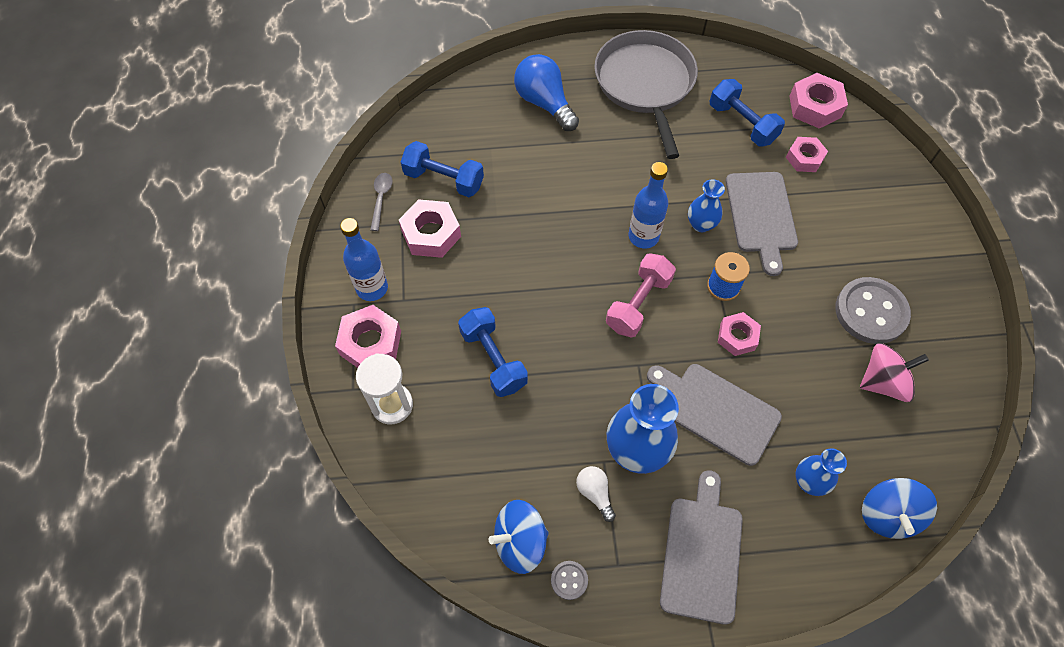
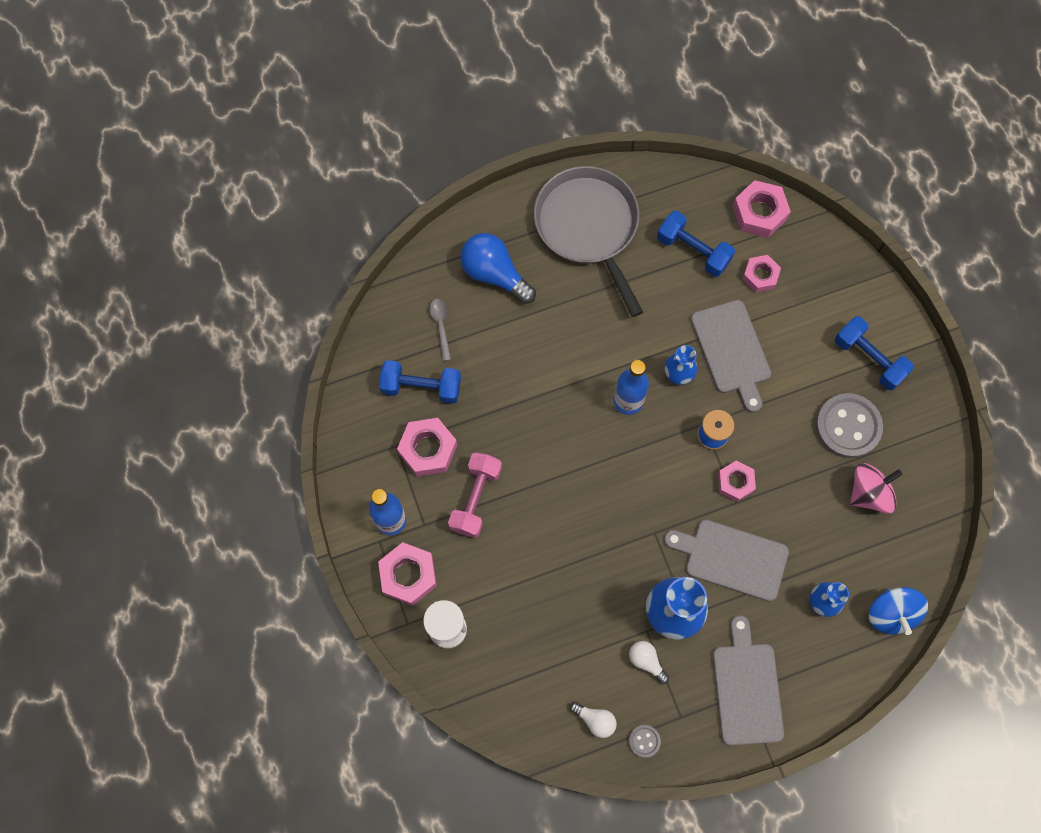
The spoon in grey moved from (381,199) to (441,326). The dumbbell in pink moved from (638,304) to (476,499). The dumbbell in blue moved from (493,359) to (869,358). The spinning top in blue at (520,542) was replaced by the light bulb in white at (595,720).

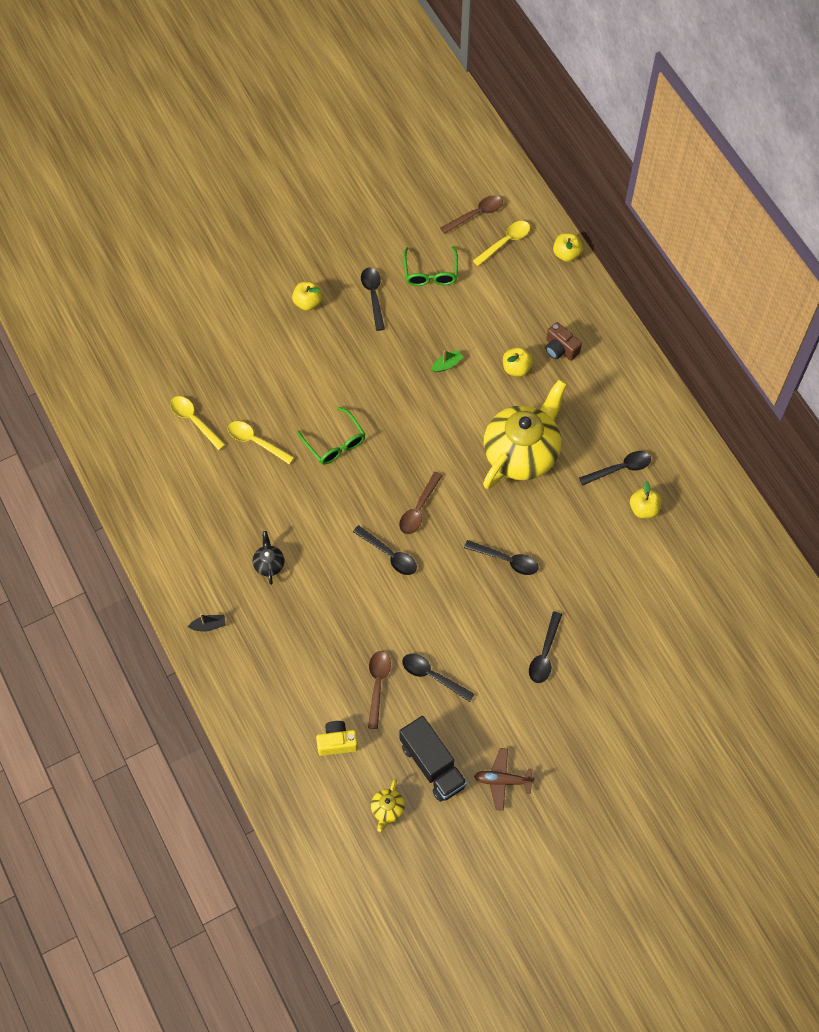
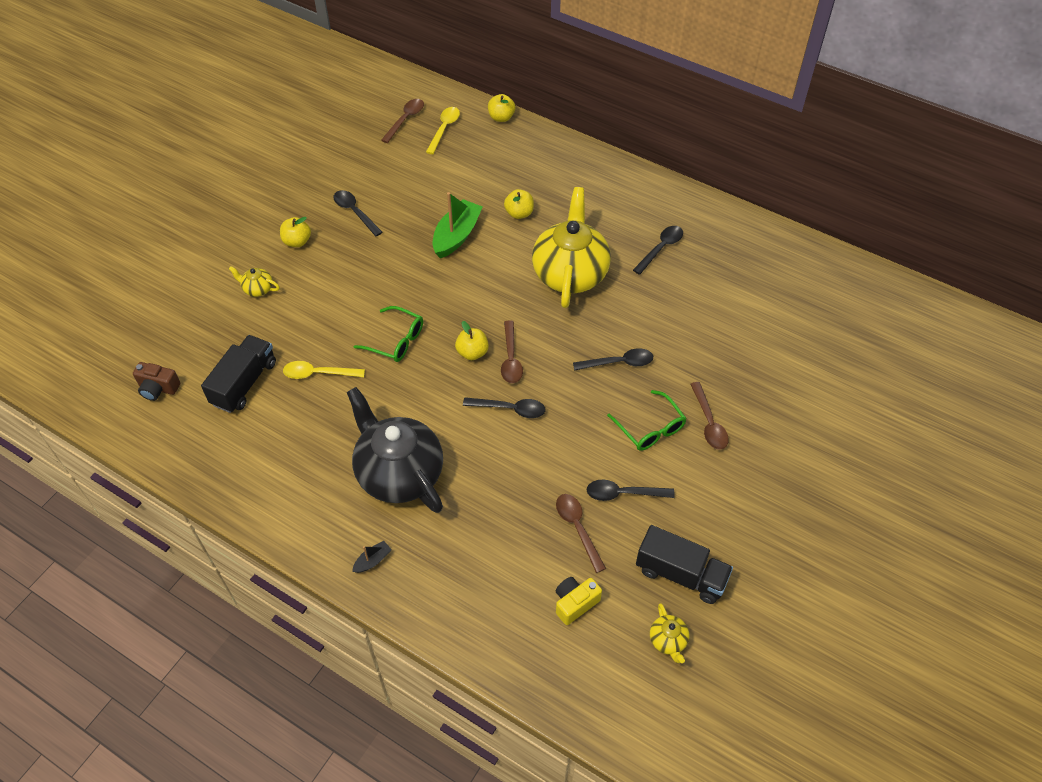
The glasses in green moved from (430,273) to (650,428). The camera in brown moved from (560,349) to (158,388). The boat in green at (447,364) changed to 2.16 times the size. The spoon in yellow at (194,420) was replaced by the truck in black at (244,383). The apple in yellow moved from (643,509) to (472,352). The teapot in black at (269,564) changed to 2.50 times the size. The spoon in black at (544,654) became the spoon in brown at (709,423). The plane in brown at (502,780) disappeared. The teapot in yellow at (257,289) appeared.

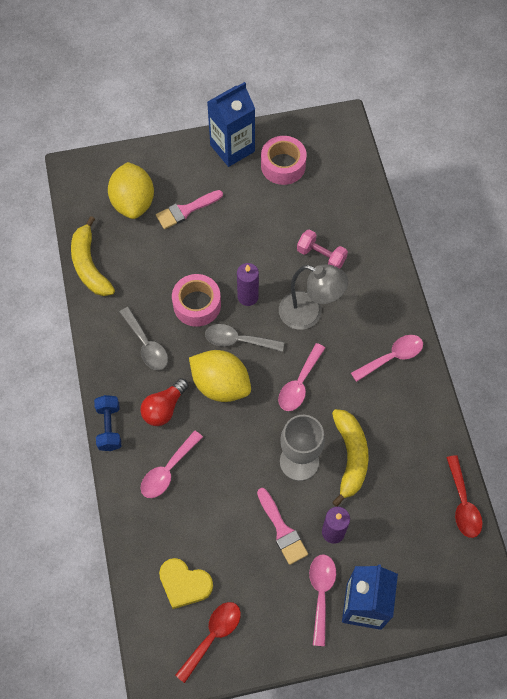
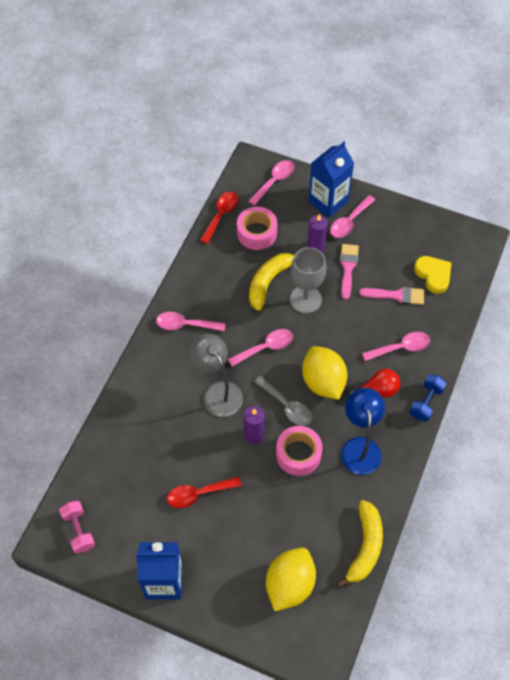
The tape in pink moved from (283,165) to (257,233). The brush in pink moved from (186,210) to (396,295). The dumbbell in pink moved from (321,256) to (79,530). The spoon in grey at (146,345) was replaced by the lamp in blue at (360,447). The spoon in red moved from (212,636) to (198,494). The spoon in pink at (274,181) appeared.

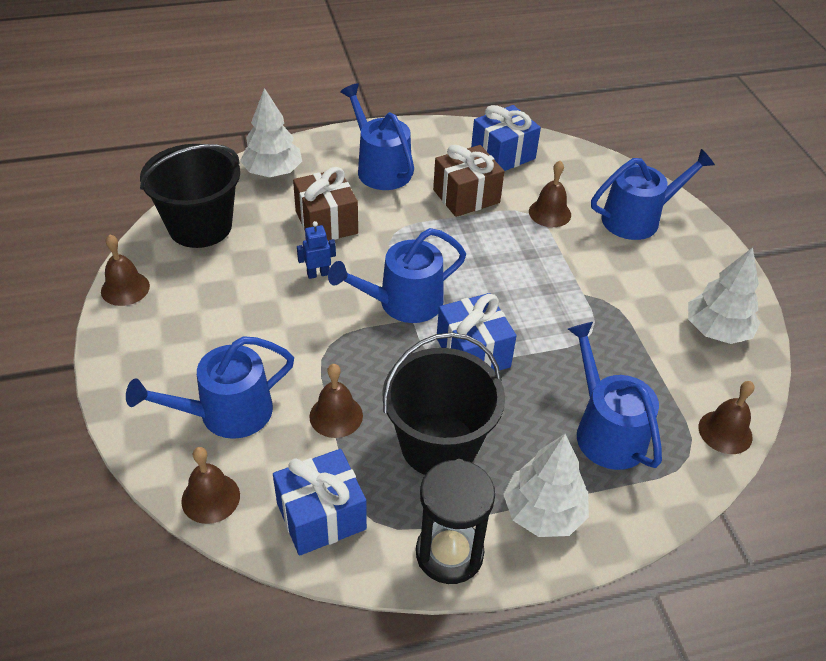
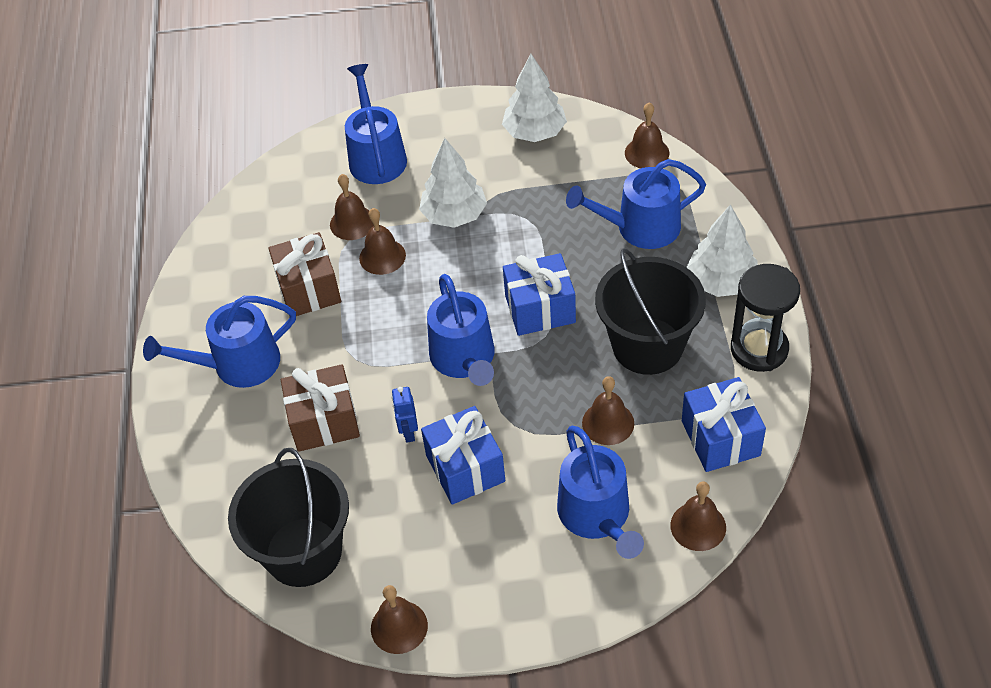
The tree in white moved from (273,172) to (454,215). The gift in blue moved from (503,155) to (465,468). The bell in brown at (382,256) appeared.

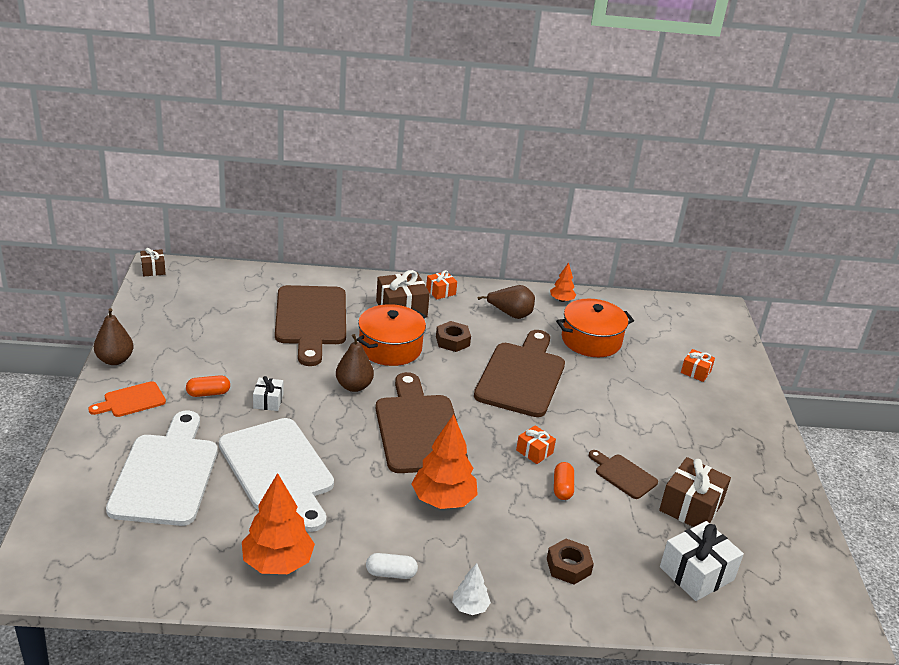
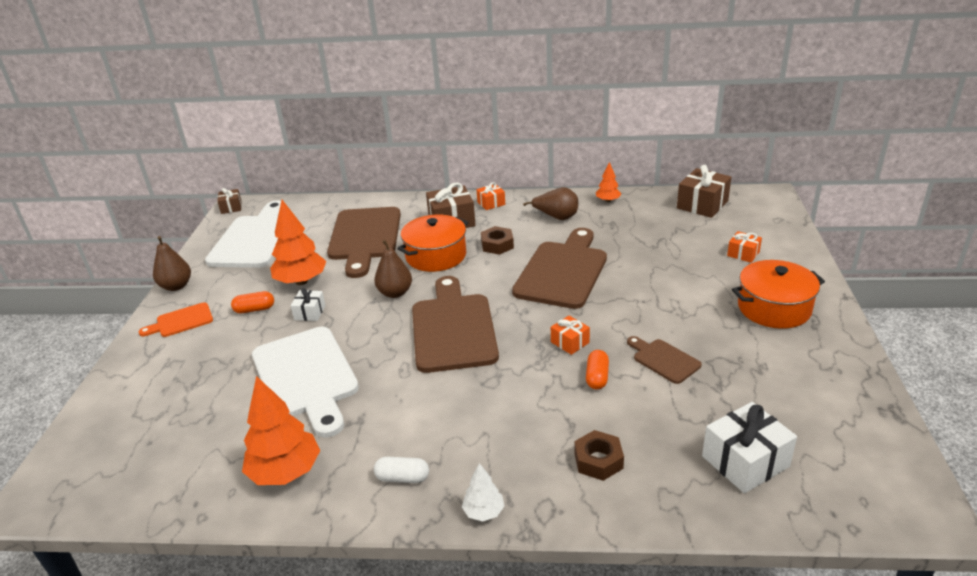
The pot in orange moved from (591,340) to (774,308). The cutting board in white moved from (166,474) to (254,239). The tree in orange moved from (443,500) to (301,281). The gift in brown moved from (691,507) to (702,205).

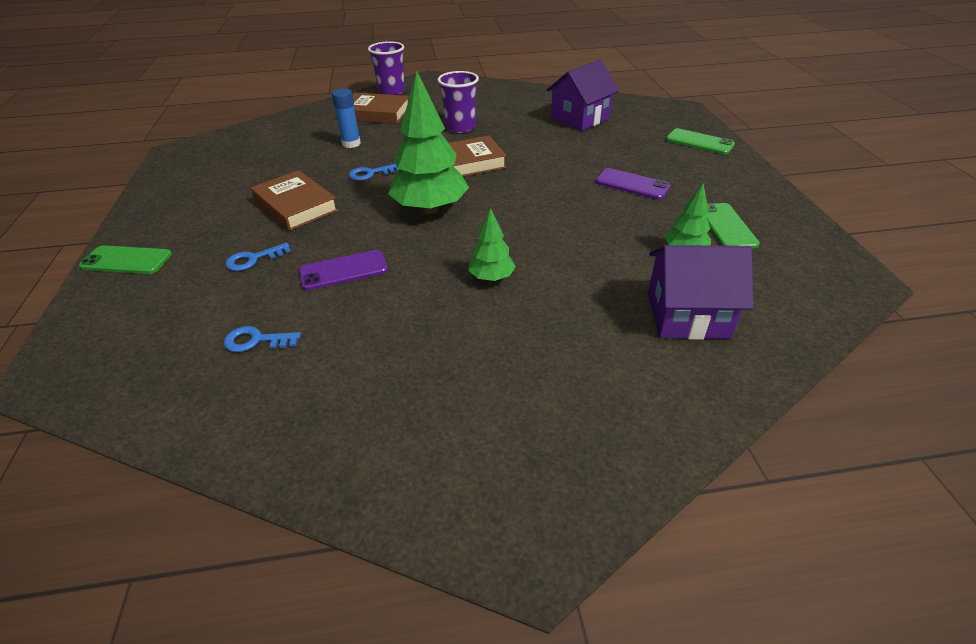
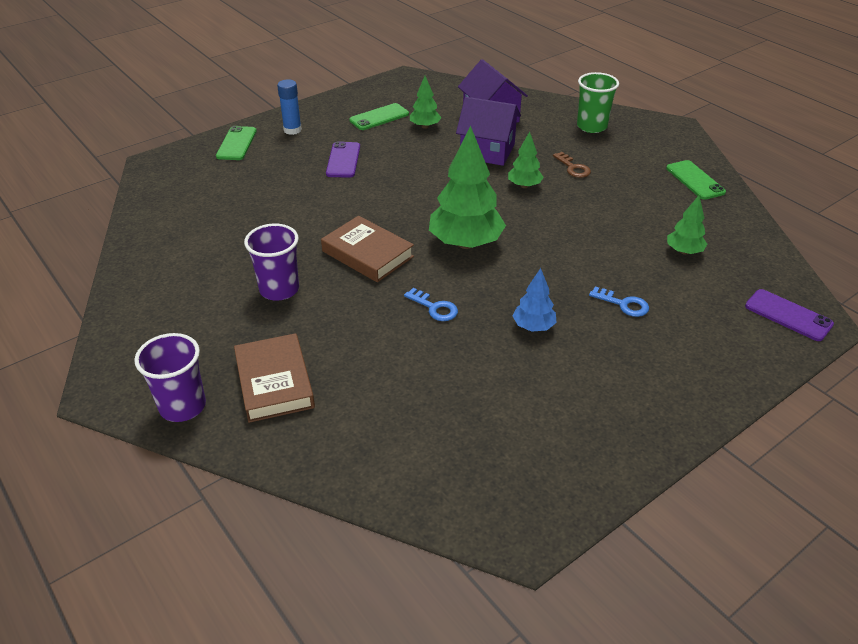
The house in purple moved from (580,118) to (487,151). The glue stick in blue moved from (351,143) to (292,130). The book in brown at (296,206) was replaced by the tree in blue at (533,326). The phone in green moved from (127,260) to (695,180). The phone in purple moved from (343,270) to (788,315). The key in blue at (256,341) was replaced by the tree in green at (684,251). The cup in green at (591,126) appeared. The key in brown at (573,168) appeared.

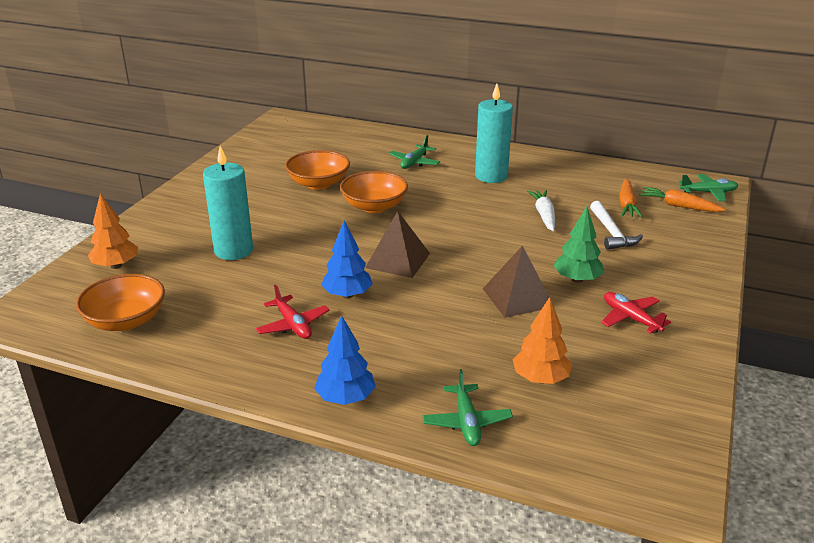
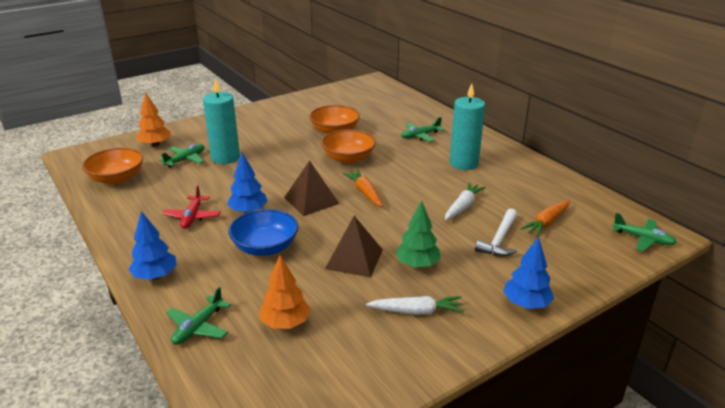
The carrot in orange moved from (679,206) to (365,193). The plane in red at (631,318) was replaced by the carrot in white at (416,311). The plane in green at (185,160) appeared. The bowl in blue at (265,247) appeared. The tree in blue at (526,303) appeared.

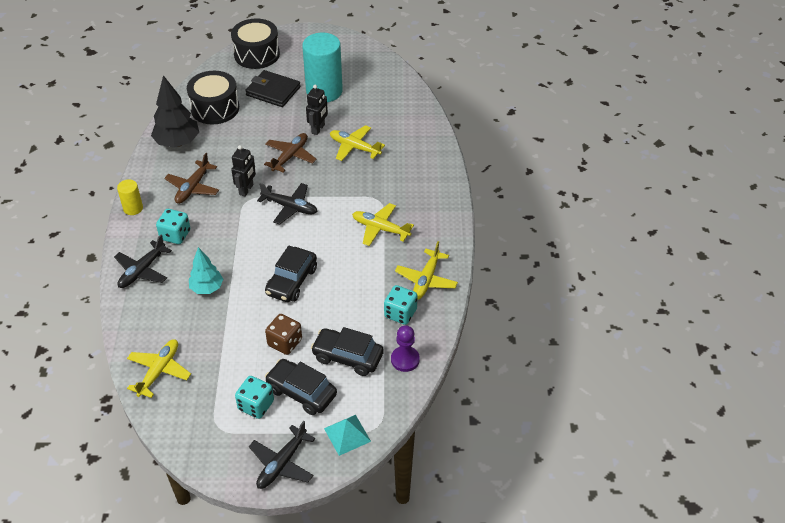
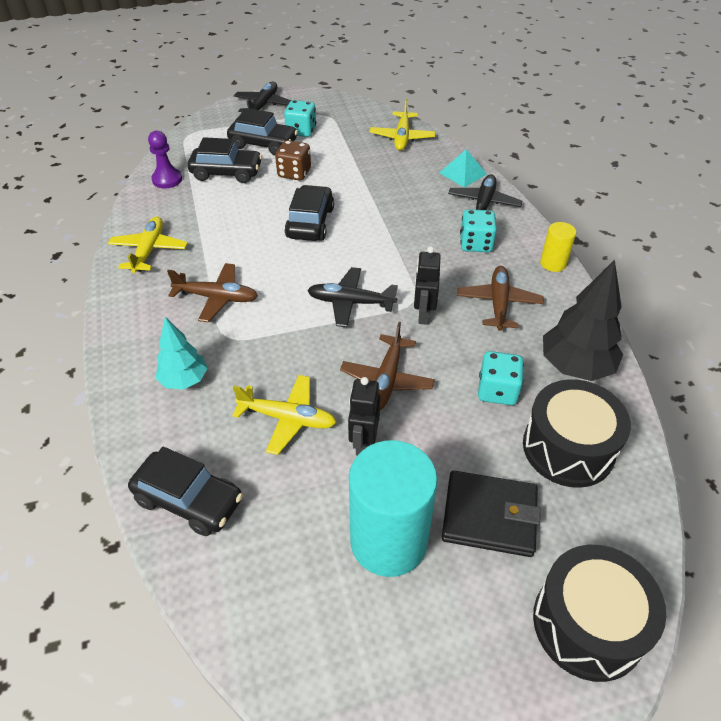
The plane in yellow at (380,229) became the plane in brown at (217,298). The tree in turquoise moved from (207,288) to (184,380). The dice in turquoise moved from (400,313) to (497,391). The pyramid in turquoise moved from (347,435) to (463,173). The car in black at (189,500) appeared.

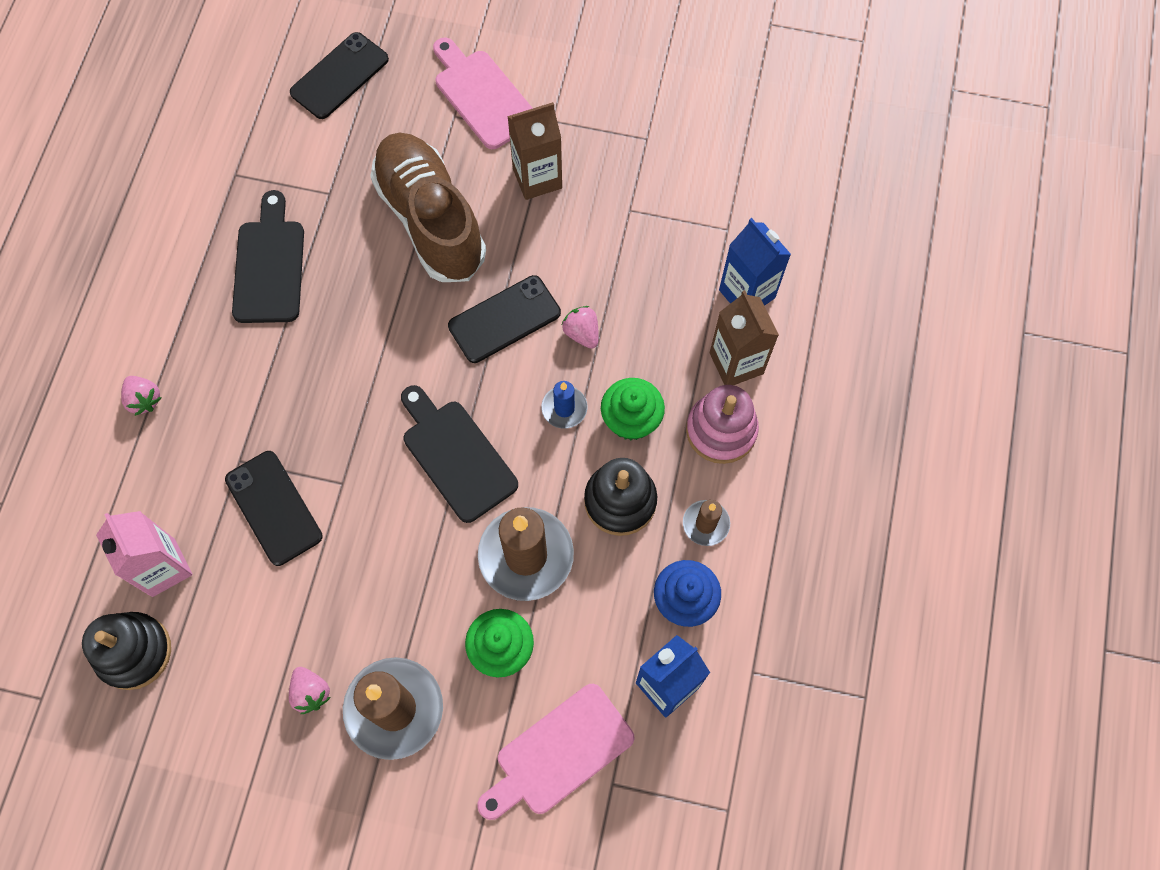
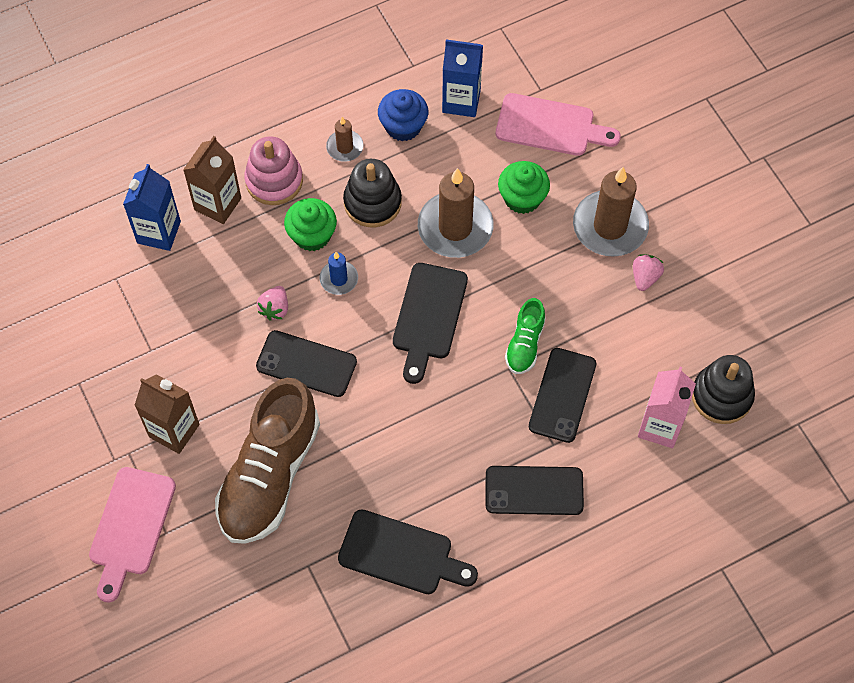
The phone in black moved from (339,76) to (534,490). The cutting board in black at (269,266) turned 120 degrees counterclockwise. The strawberry in pink at (144,399) disappeared. The shoe in green at (525,344) appeared.

